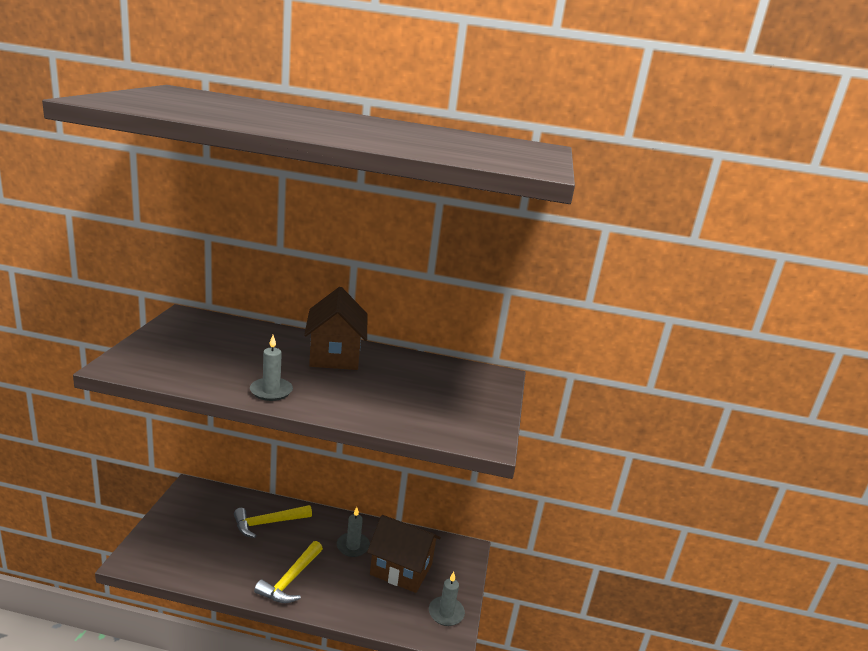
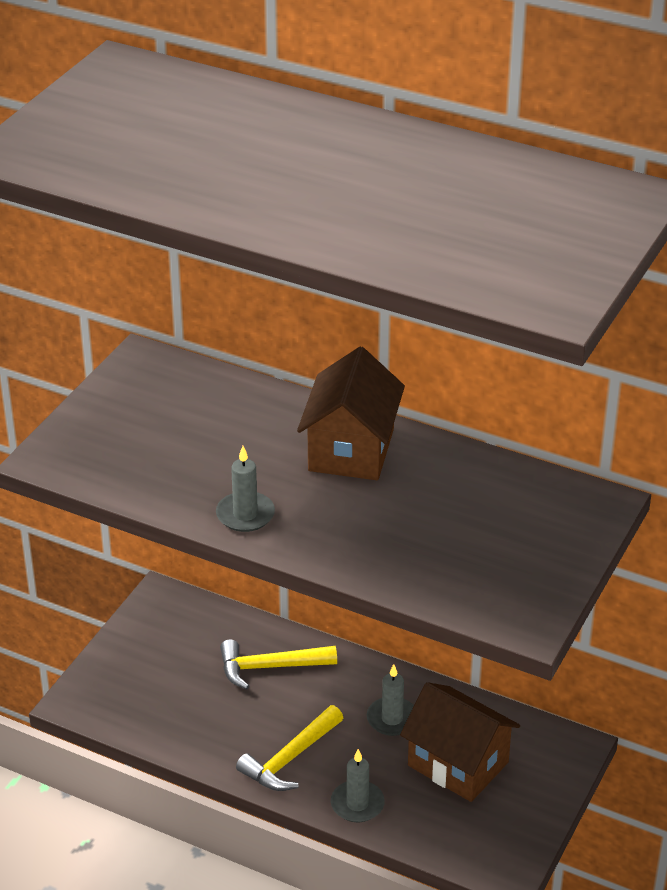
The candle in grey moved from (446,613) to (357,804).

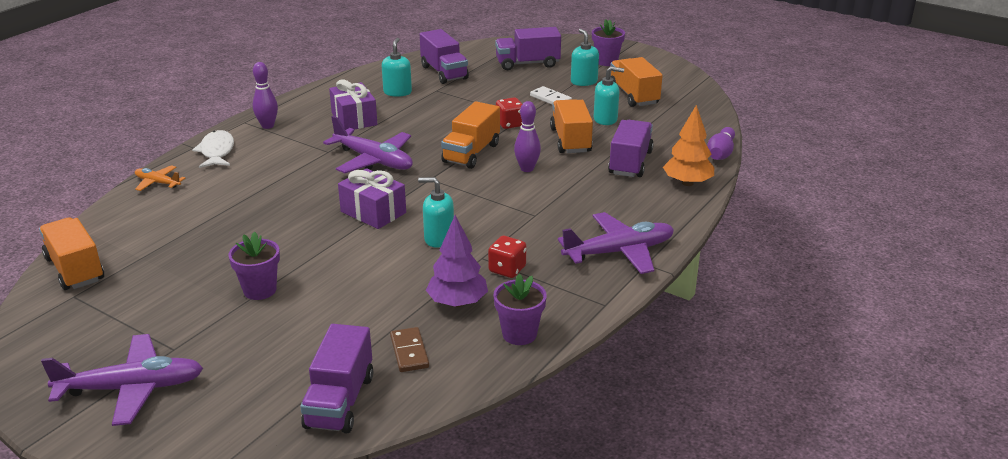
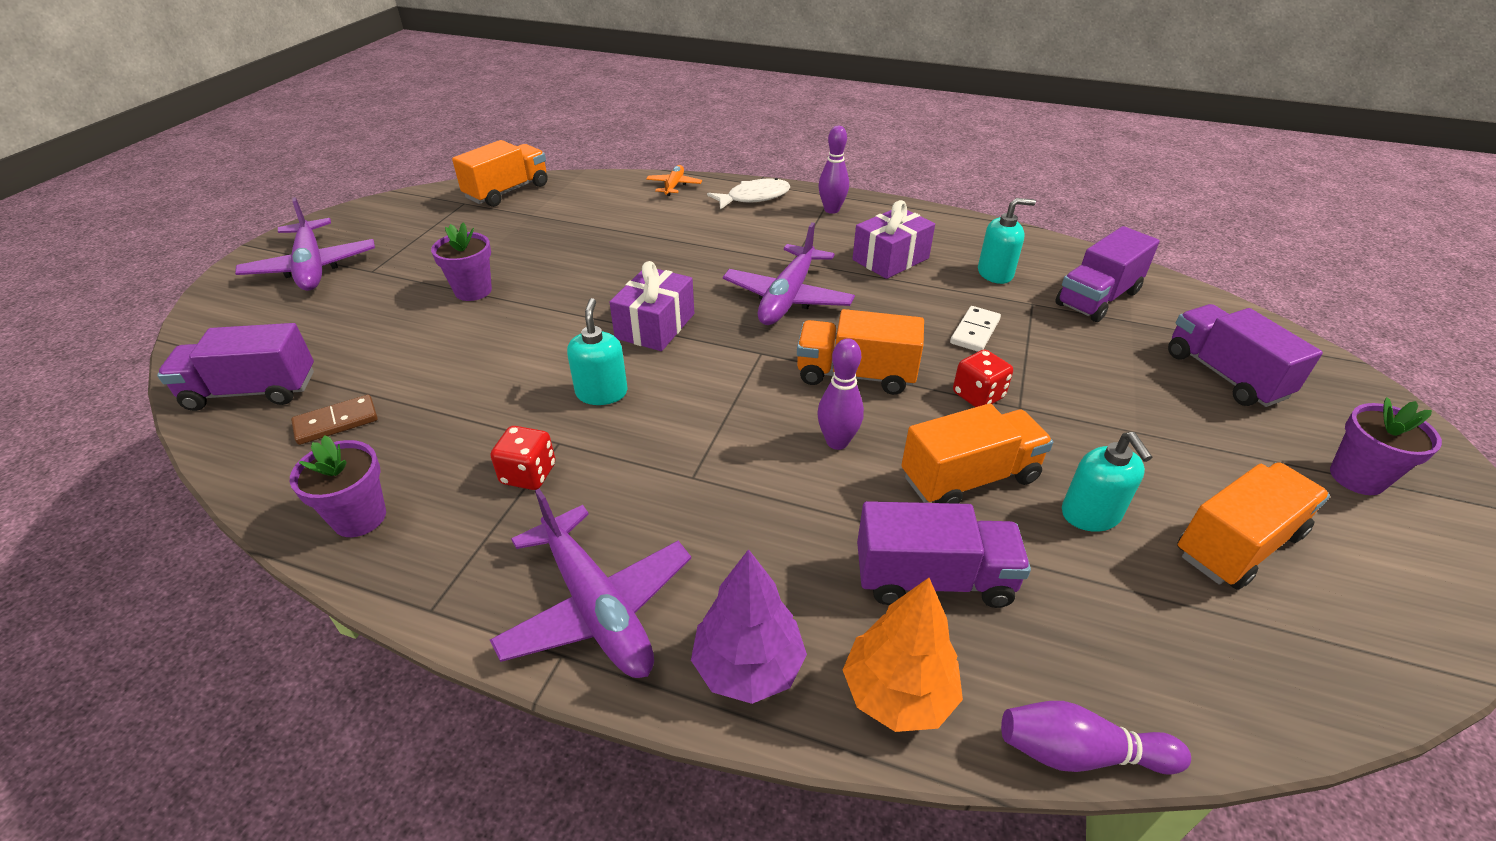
The soap dispenser in turquoise at (584,82) disappeared. The domino in white moved from (550,99) to (975,331). The tree in purple moved from (457,303) to (748,666).

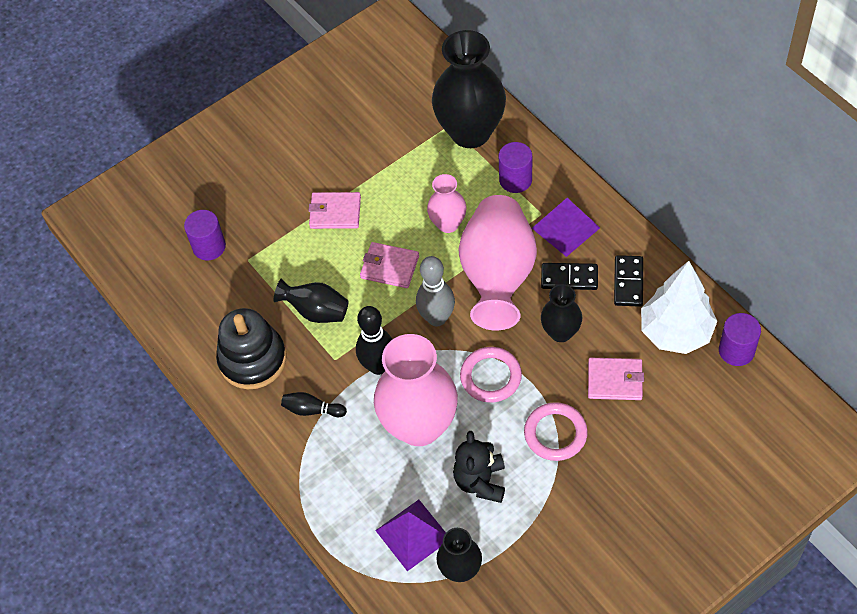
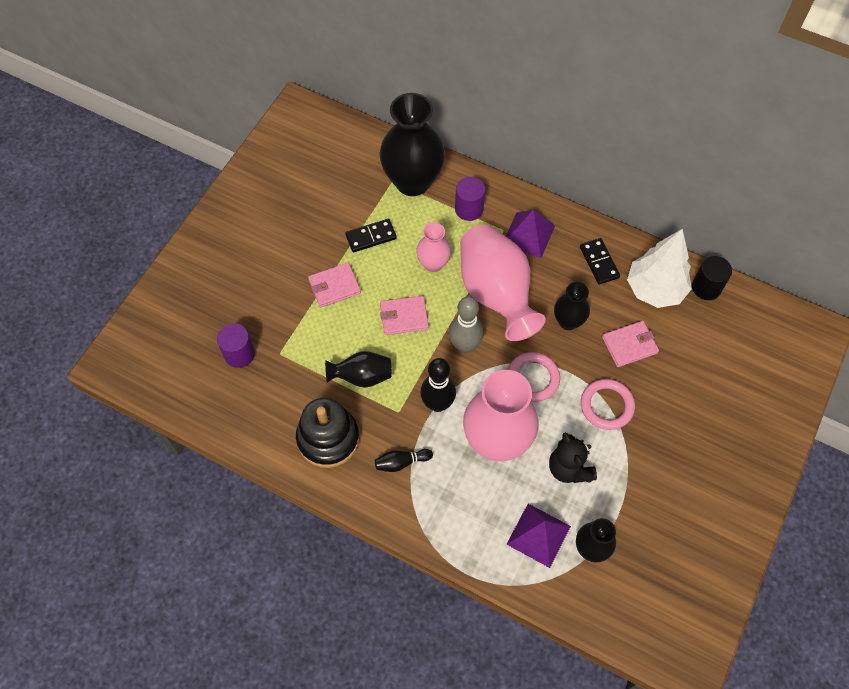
The domino in black moved from (569,278) to (371,237). The cylinder in purple at (736,350) became the cylinder in black at (706,287).

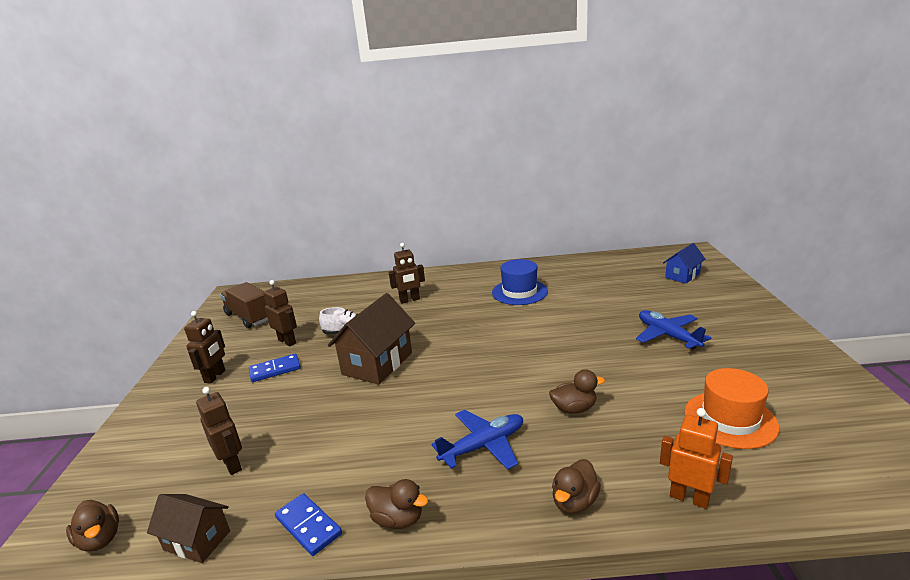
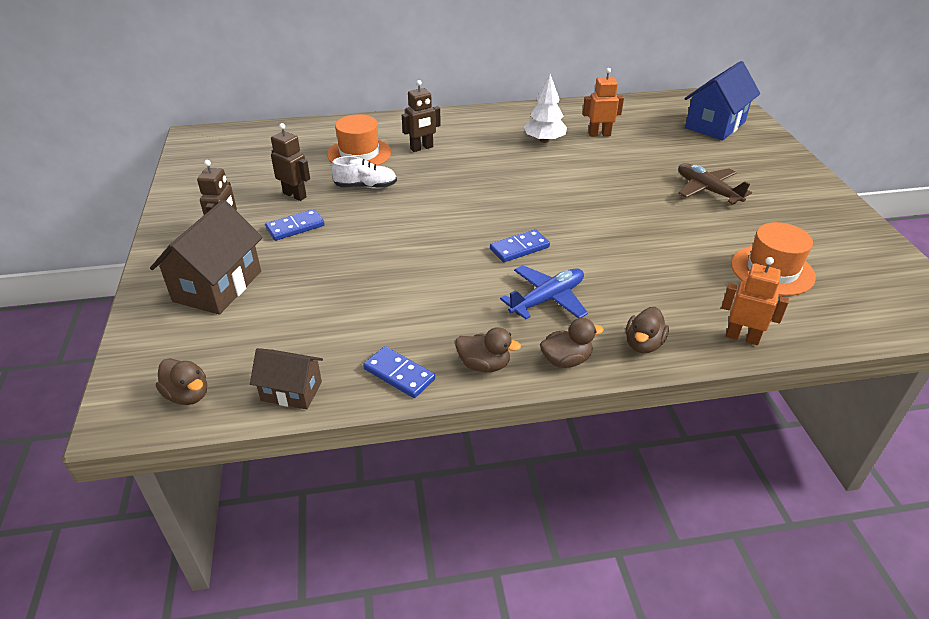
The house in blue at (682,276) changed to 1.72 times the size. The hat in blue at (519,292) was replaced by the tree in white at (544,140). The truck in brown at (249,317) disappeared. The house in brown moved from (377,363) to (217,286). The plane in blue at (667,336) became the plane in brown at (707,190). The duck in brown moved from (574,408) to (566,360). The robot in brown at (232,464) disappeared. The robot in orange at (599,134) appeared. The hat in orange at (359,153) appeared. The domino in blue at (519,248) appeared.

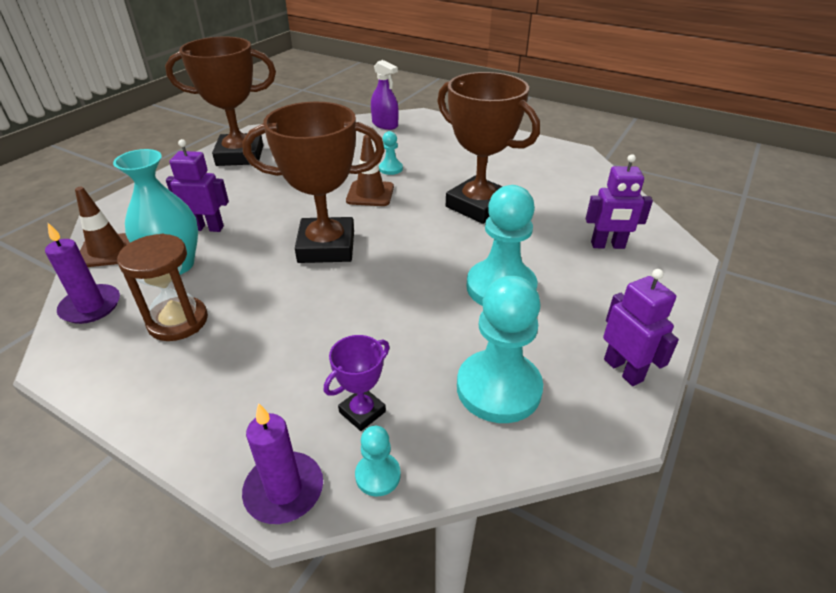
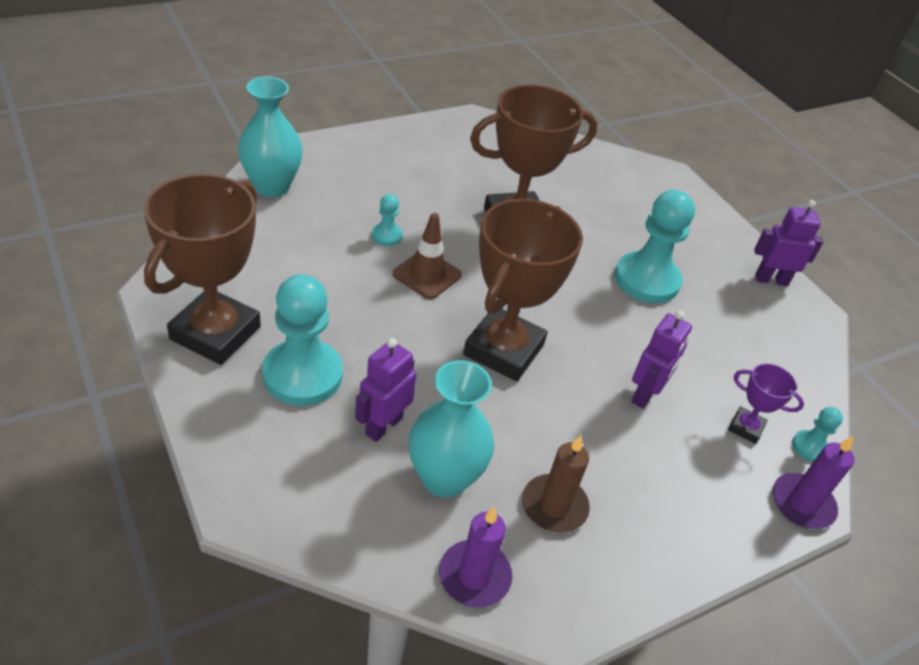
The spray bottle in purple at (385,124) was replaced by the vase in turquoise at (272,187). The robot in purple moved from (607,245) to (645,394). The traffic cone in brown at (107,251) disappeared. The hourglass in brown at (178,321) was replaced by the candle in brown at (554,506). The pawn in turquoise moved from (498,388) to (303,375). The trophy in purple at (362,412) turned 45 degrees counterclockwise.

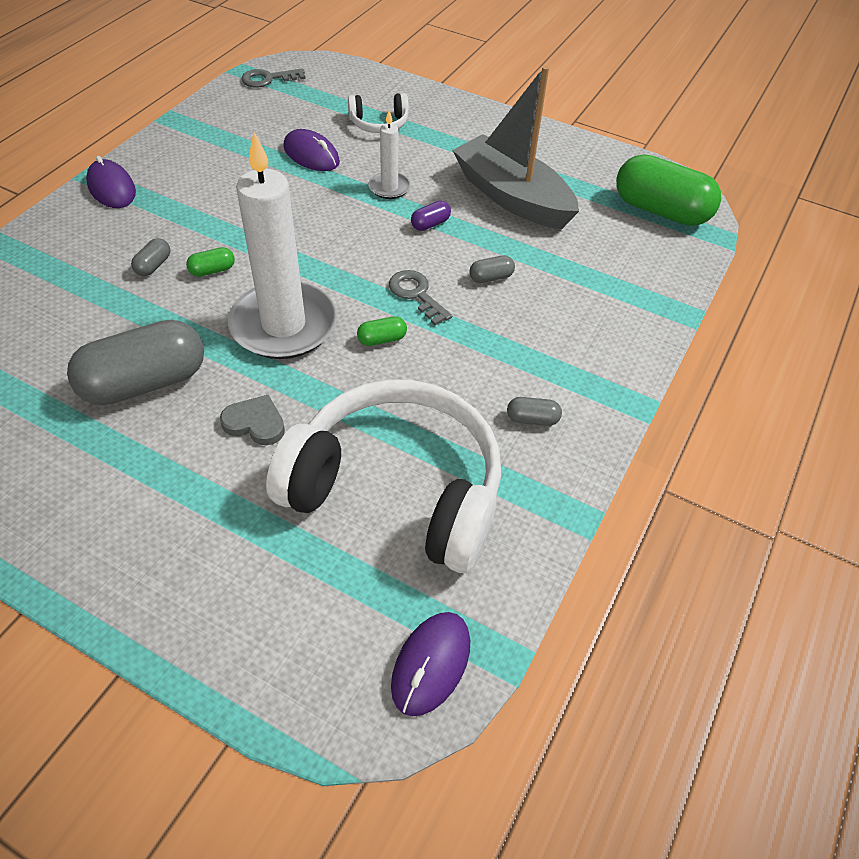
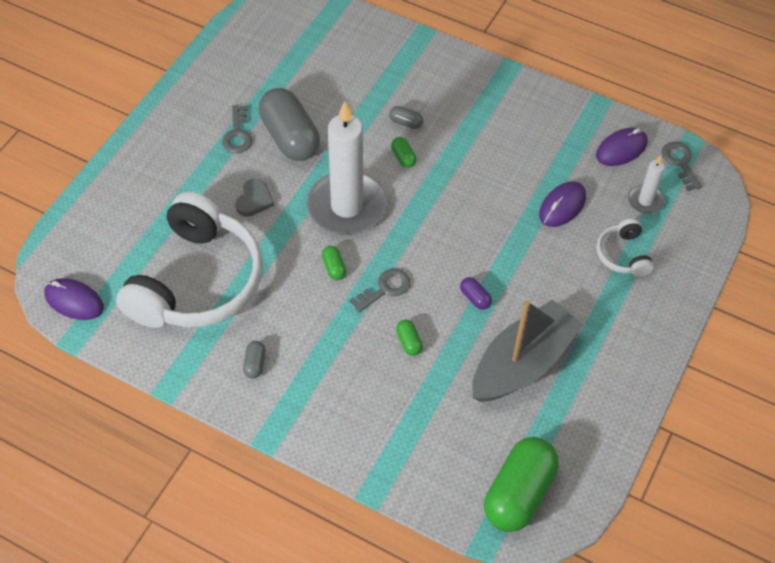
The candle in white moved from (389,187) to (645,201). The mouse in purple moved from (111,188) to (621,149). The capsule in grey at (491,277) became the capsule in green at (409,342). The key in grey at (237,134) appeared.

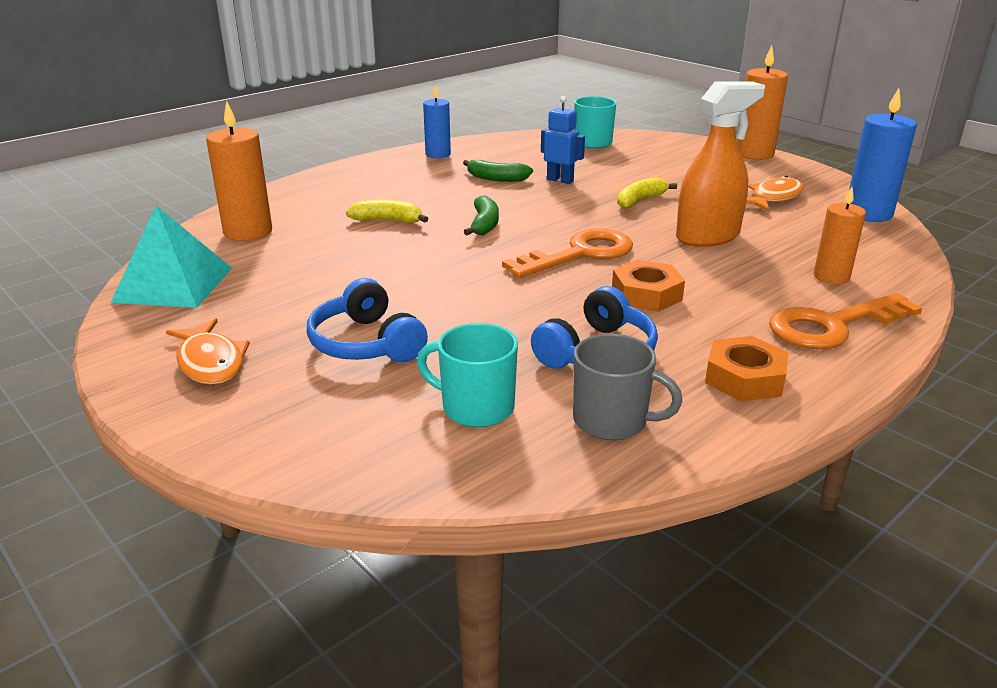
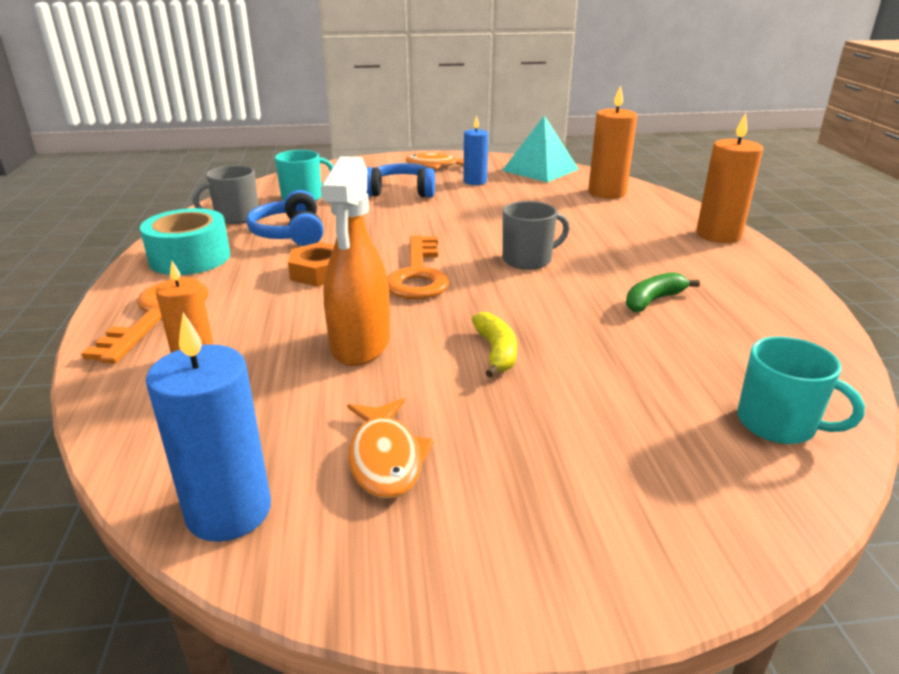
The candle in orange moved from (754,154) to (718,235). The candle in blue moved from (438,154) to (475,181). The robot in blue at (560,180) disappeared. The banana in green at (484,224) was replaced by the mug in grey at (528,260). The banana in yellow at (388,221) disappeared. The nut in orange at (744,378) was replaced by the tape in turquoise at (190,258).

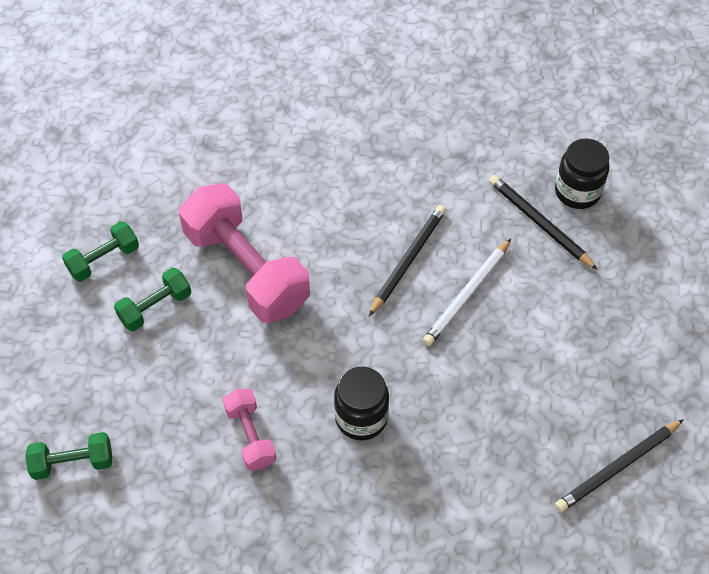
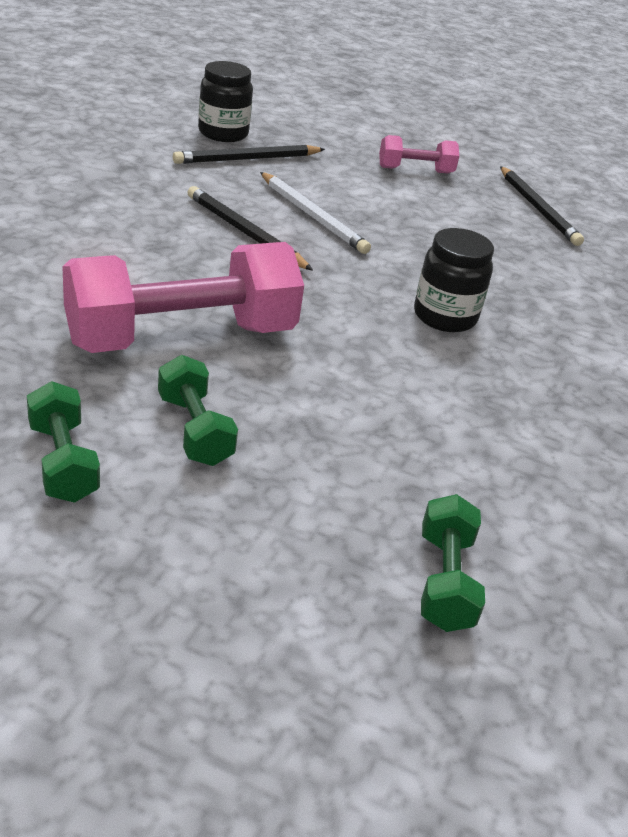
The dumbbell in pink moved from (250,436) to (415,170).

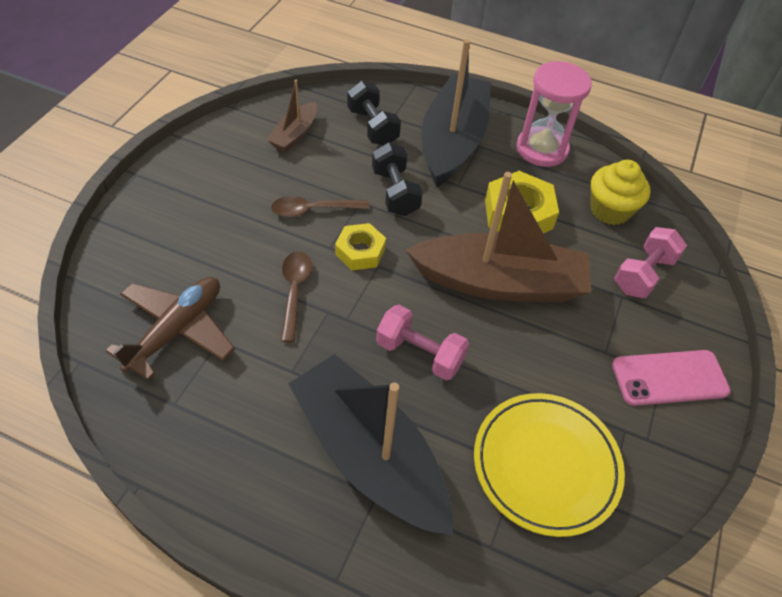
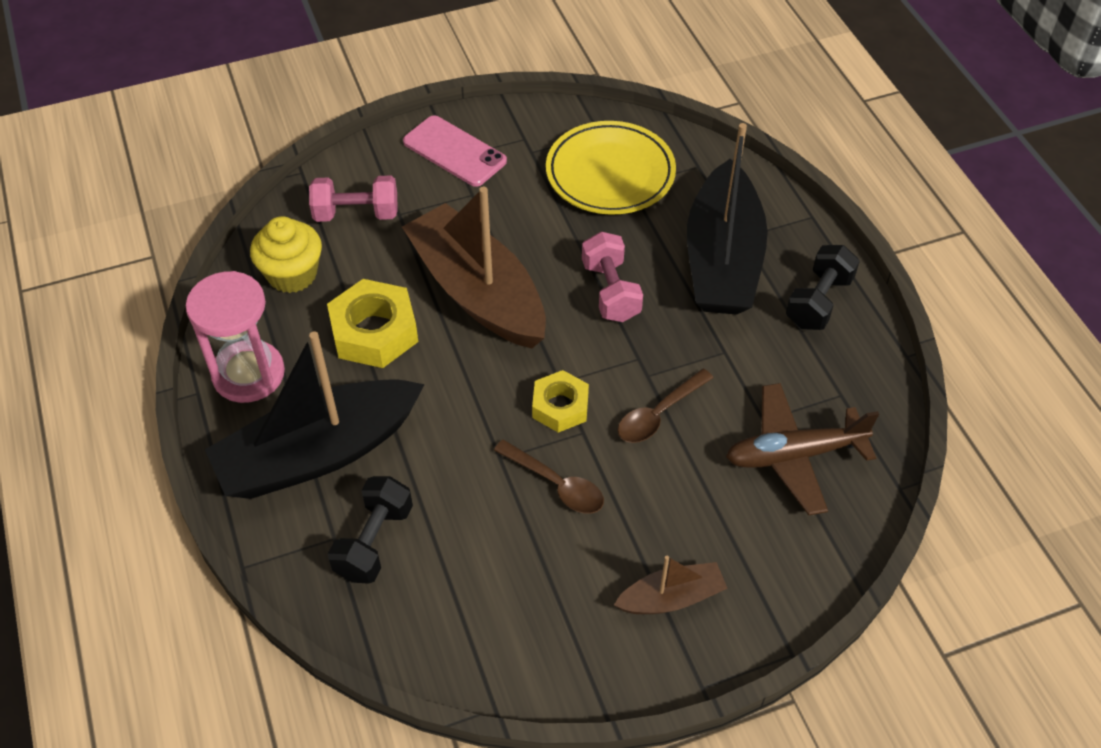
The boat in brown moved from (294,134) to (671,597). The dumbbell in black moved from (395,192) to (818,301).

